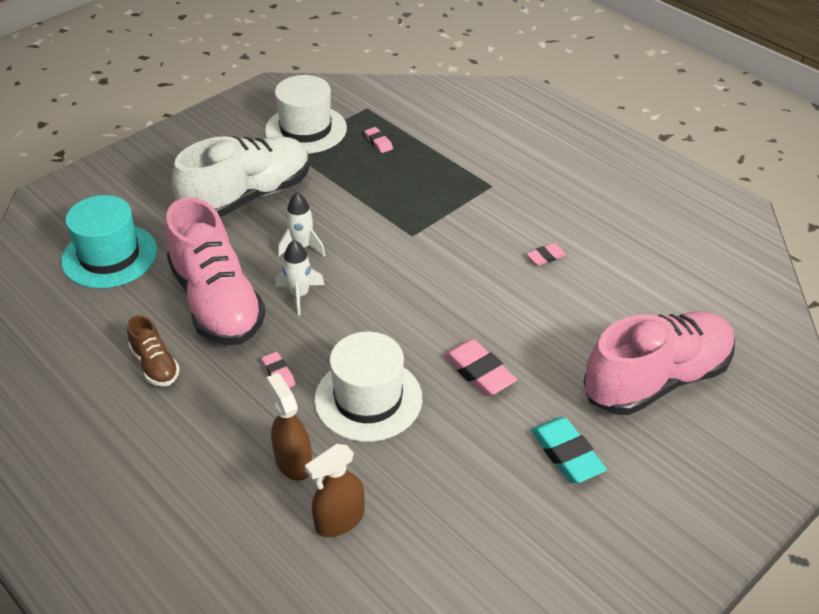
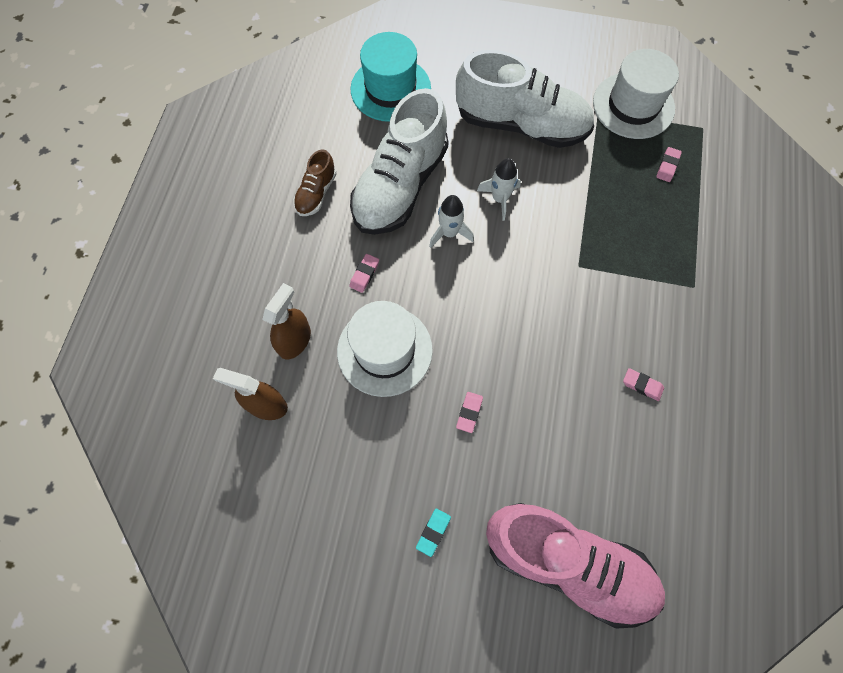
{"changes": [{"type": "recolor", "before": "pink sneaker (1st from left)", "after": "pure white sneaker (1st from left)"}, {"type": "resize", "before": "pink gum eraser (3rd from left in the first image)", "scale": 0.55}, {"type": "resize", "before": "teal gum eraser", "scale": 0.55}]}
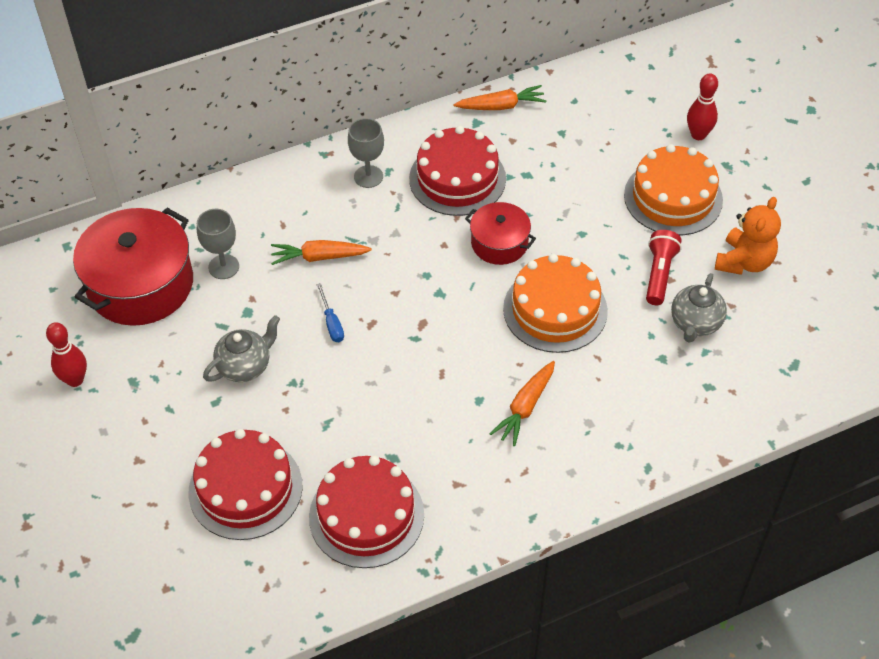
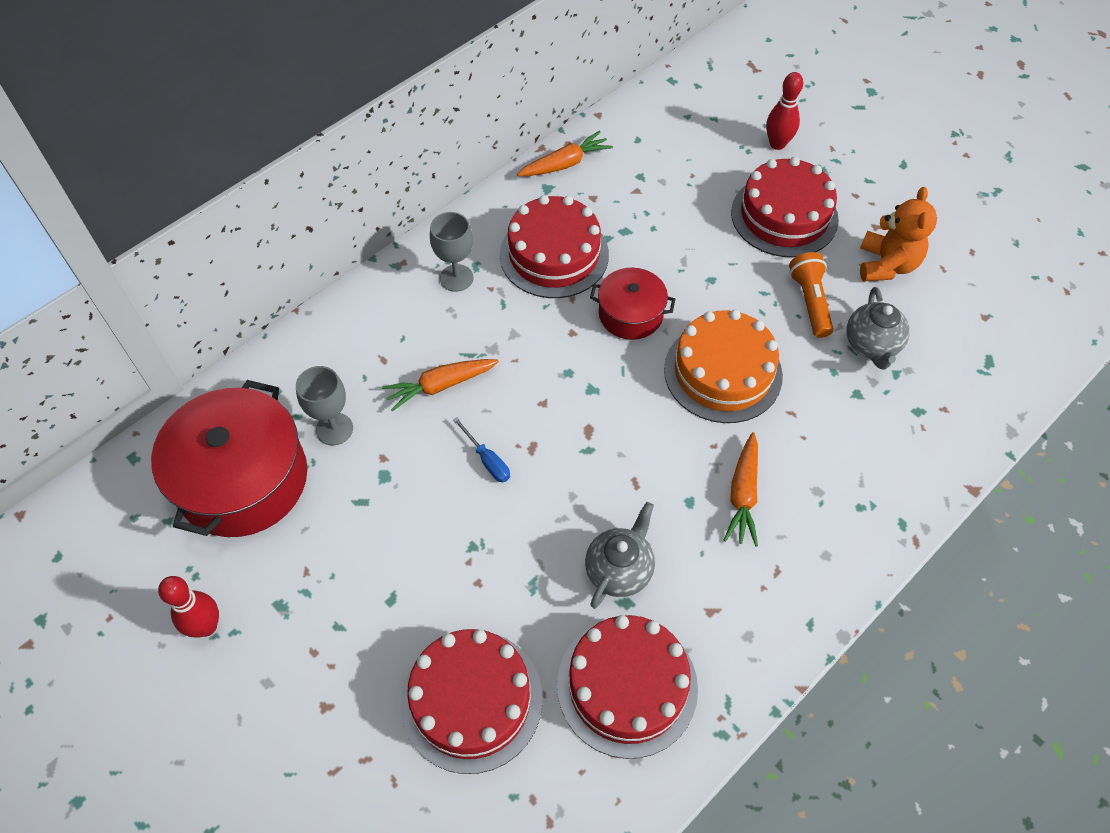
{"changes": [{"type": "recolor", "before": "orange-coloured layer cake (2nd from left)", "after": "crimson layer cake (4th from left)"}, {"type": "recolor", "before": "crimson torch", "after": "orange-coloured torch"}, {"type": "move", "before": "ash-grey tea pot (1st from left)"}]}
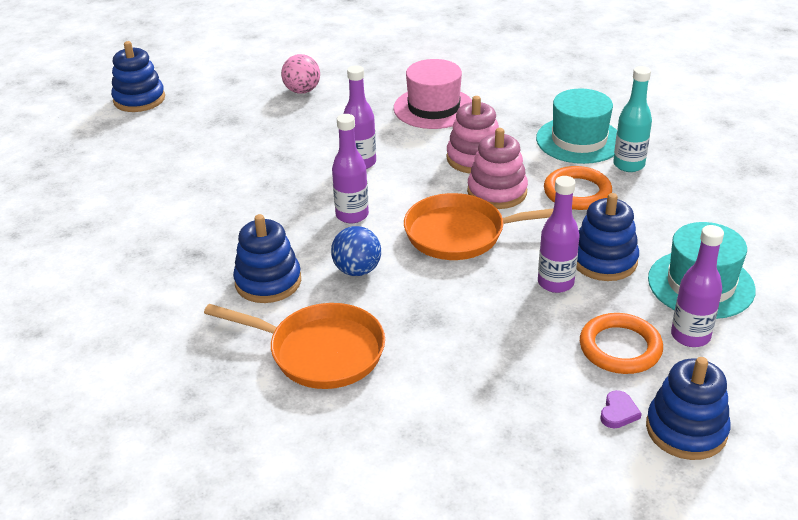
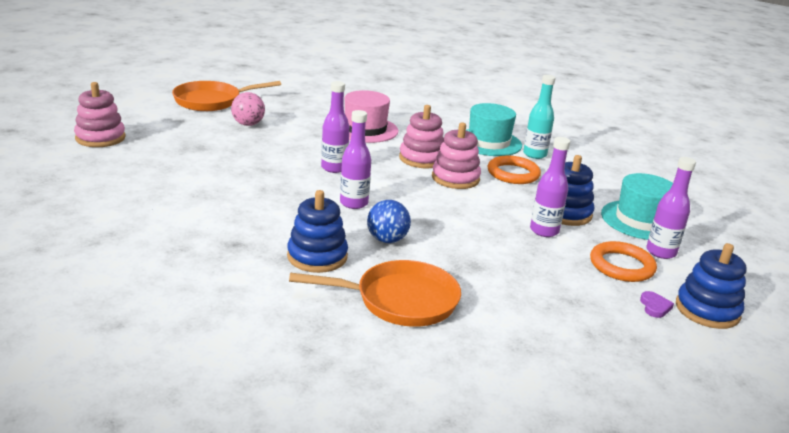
{"changes": [{"type": "recolor", "before": "royal blue stacking rings (1st from left)", "after": "pink stacking rings (1st from left)"}, {"type": "move", "before": "orange-coloured frying pan (2nd from left in the first image)", "after": "orange-coloured frying pan (1st from left)"}]}
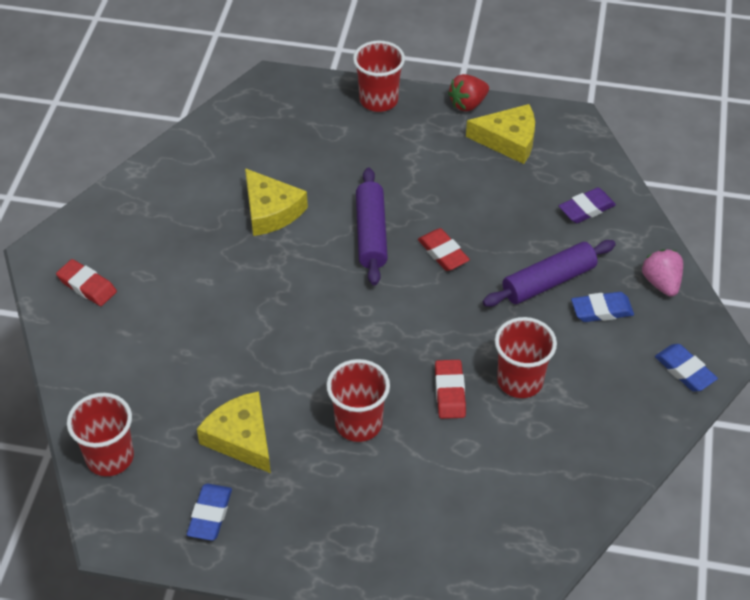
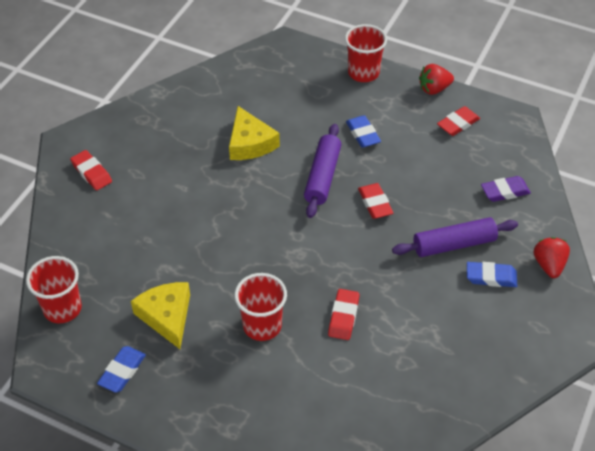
{"changes": [{"type": "replace", "before": "bright yellow piece of cheese (3rd from left)", "after": "crimson gum eraser (4th from left)"}, {"type": "recolor", "before": "pink berry", "after": "crimson berry (2nd from left)"}, {"type": "delete", "before": "crimson tumbler (4th from left)"}, {"type": "move", "before": "royal blue gum eraser (3rd from left in the first image)", "after": "royal blue gum eraser (2nd from left)"}]}
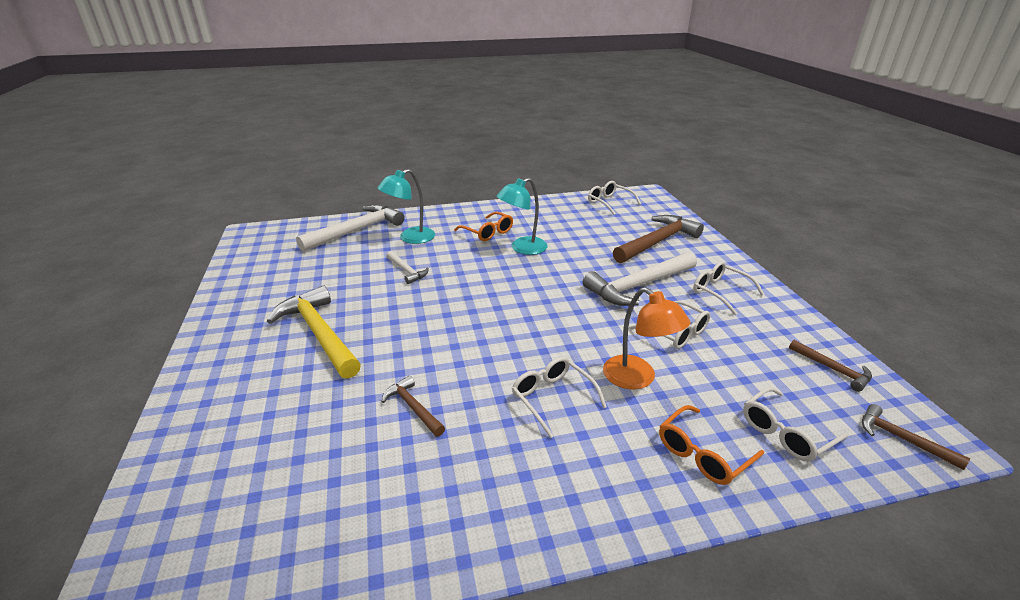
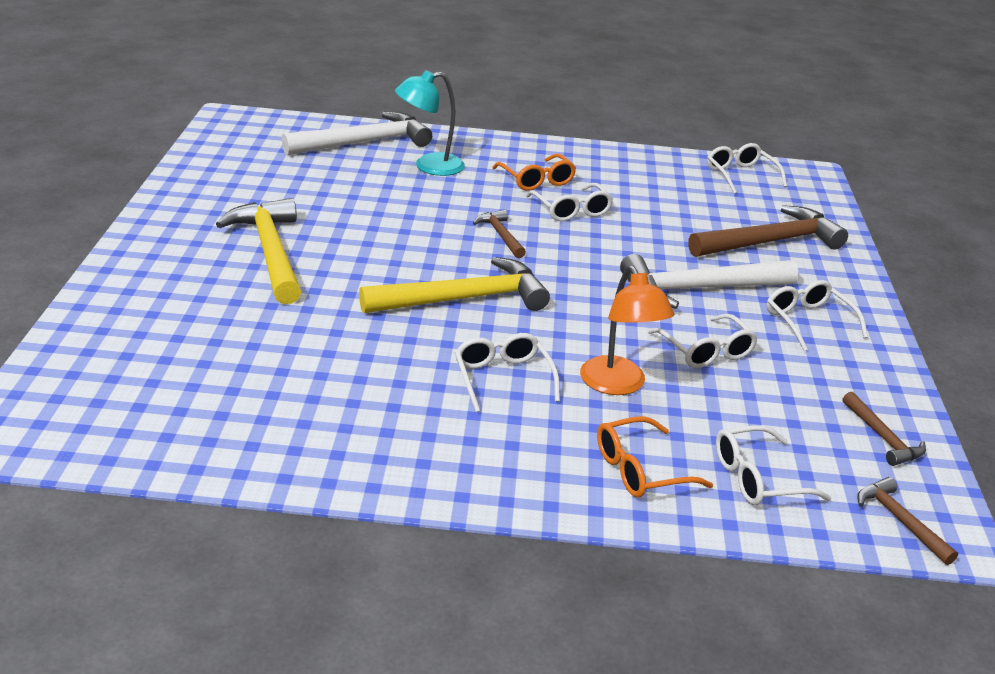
{"changes": [{"type": "replace", "before": "teal desk lamp (2nd from left)", "after": "pure white eyeglasses (2nd from left)"}, {"type": "delete", "before": "pure white carpenter's hammer (2nd from left)"}, {"type": "move", "before": "brown carpenter's hammer (1st from left)"}, {"type": "insert", "after": "bright yellow carpenter's hammer (2nd from left)"}]}
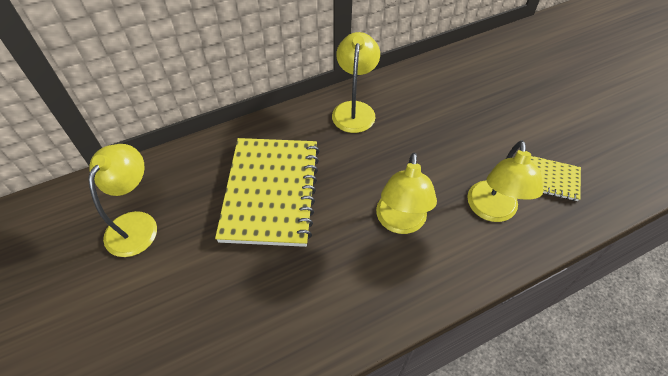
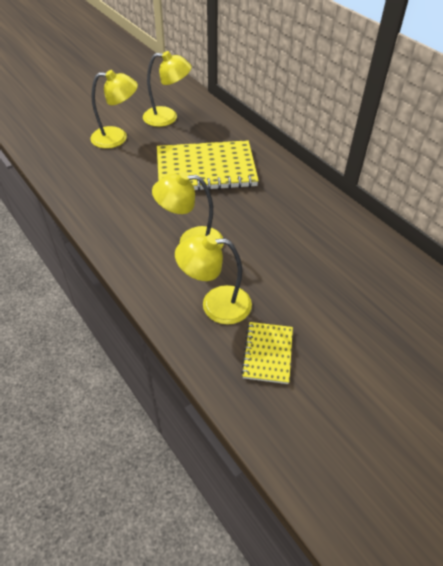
{"changes": [{"type": "move", "before": "bright yellow desk lamp (2nd from left in the first image)", "after": "bright yellow desk lamp (1st from left)"}]}
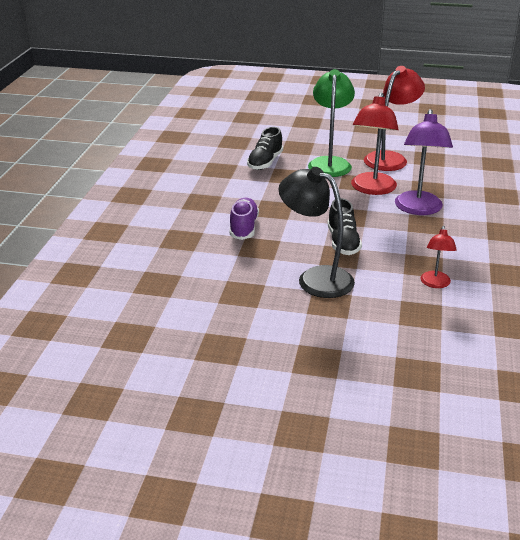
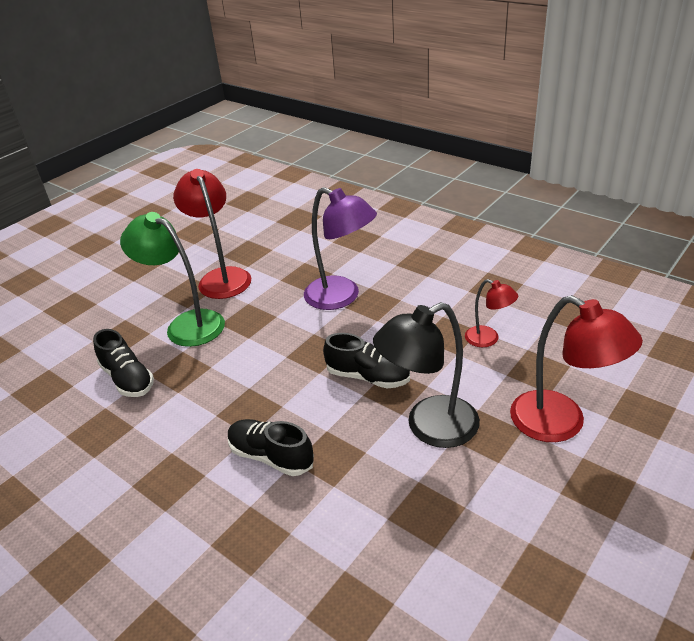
{"changes": [{"type": "move", "before": "crimson desk lamp (1st from left in the first image)", "after": "crimson desk lamp (3rd from left)"}, {"type": "recolor", "before": "violet sneaker", "after": "black sneaker (2nd from left)"}]}
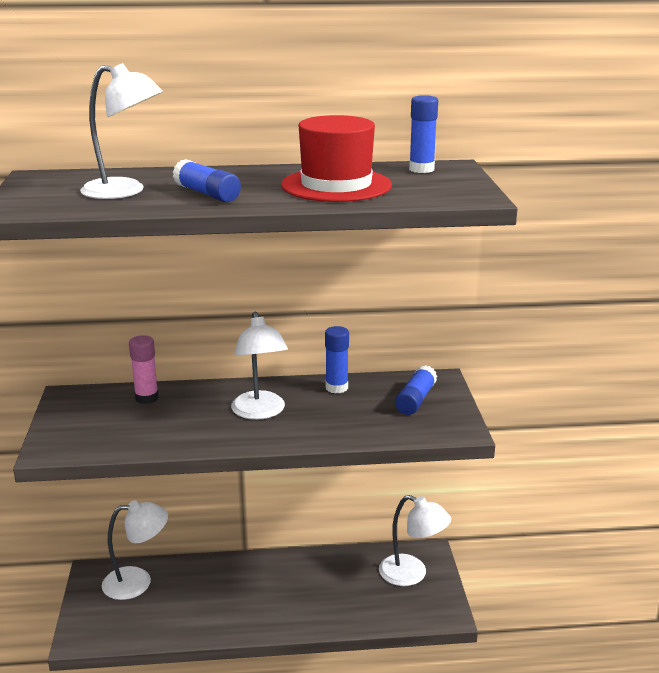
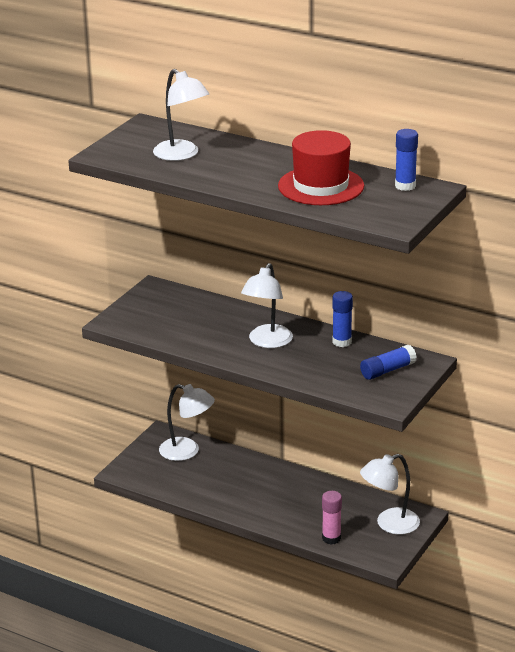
{"changes": [{"type": "delete", "before": "royal blue glue stick (1st from left)"}, {"type": "move", "before": "pink glue stick"}, {"type": "rotate", "before": "pure white desk lamp (4th from left)", "turn": 90}]}
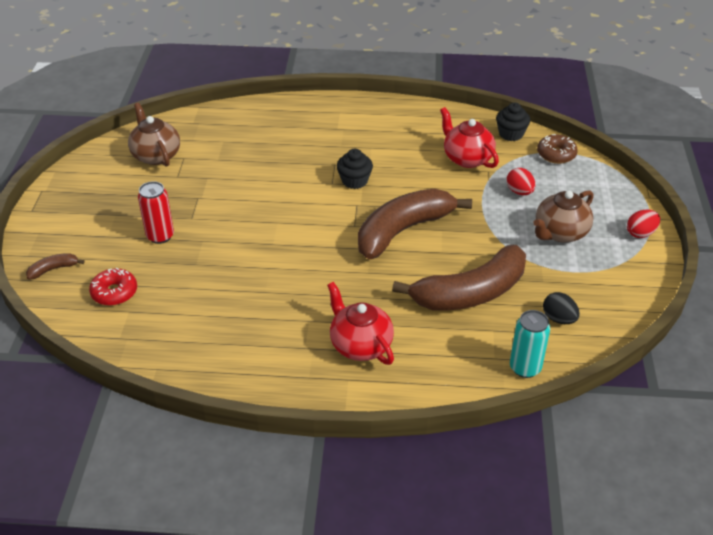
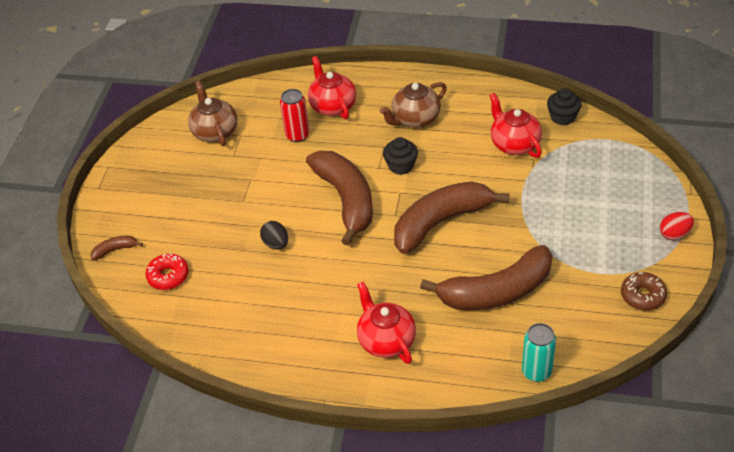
{"changes": [{"type": "move", "before": "brown donut"}, {"type": "delete", "before": "crimson egg (1st from left)"}, {"type": "move", "before": "crimson tin"}, {"type": "move", "before": "brown tea pot (2nd from left)"}, {"type": "move", "before": "black egg"}, {"type": "insert", "after": "crimson tea pot (1st from left)"}, {"type": "insert", "after": "brown banana fruit (2nd from left)"}]}
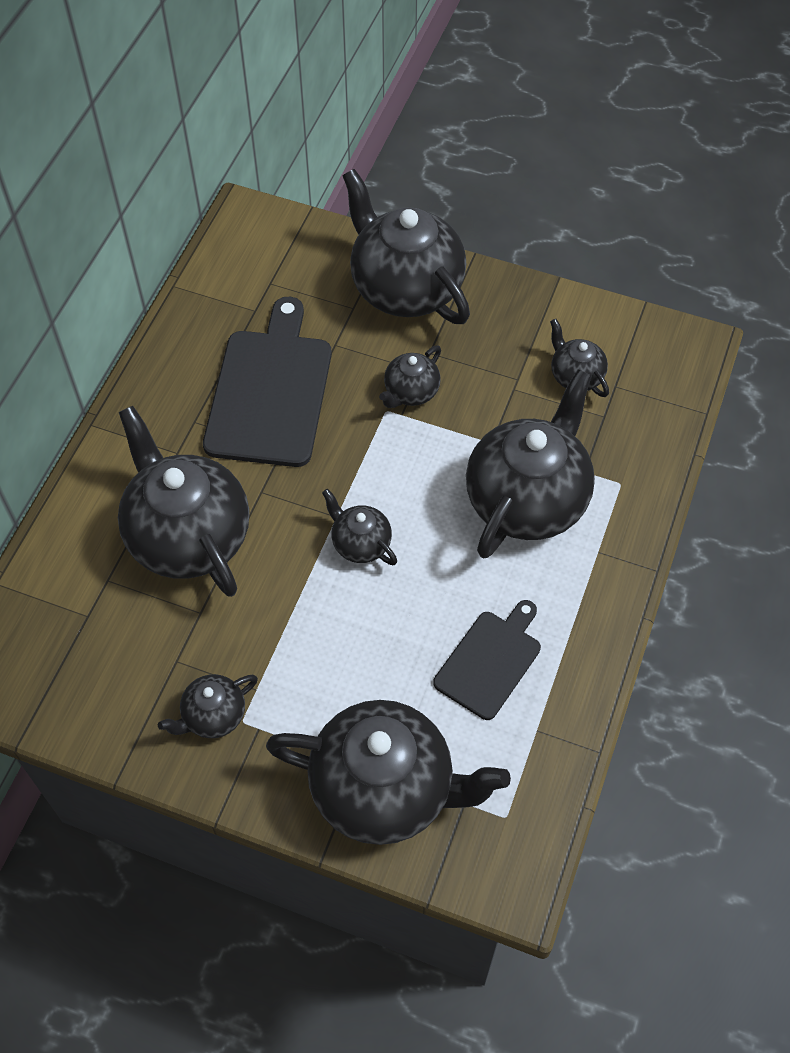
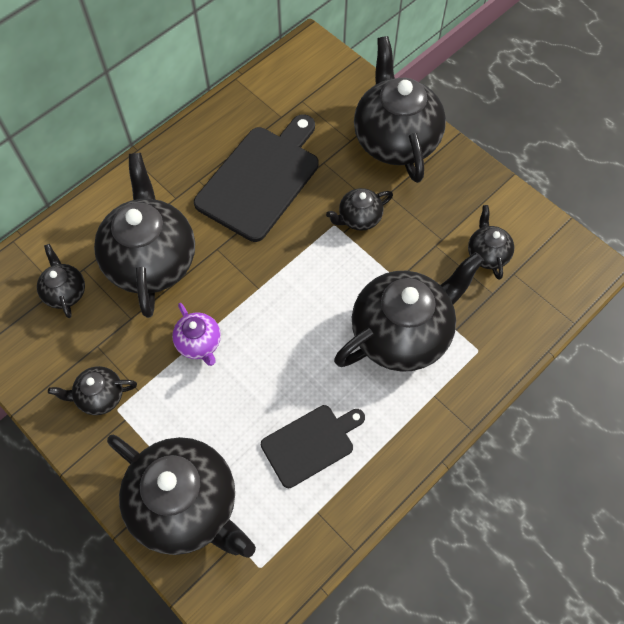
{"changes": [{"type": "move", "before": "black tea pot (3rd from left in the first image)", "after": "black tea pot (1st from left)"}, {"type": "insert", "after": "violet tea pot"}]}
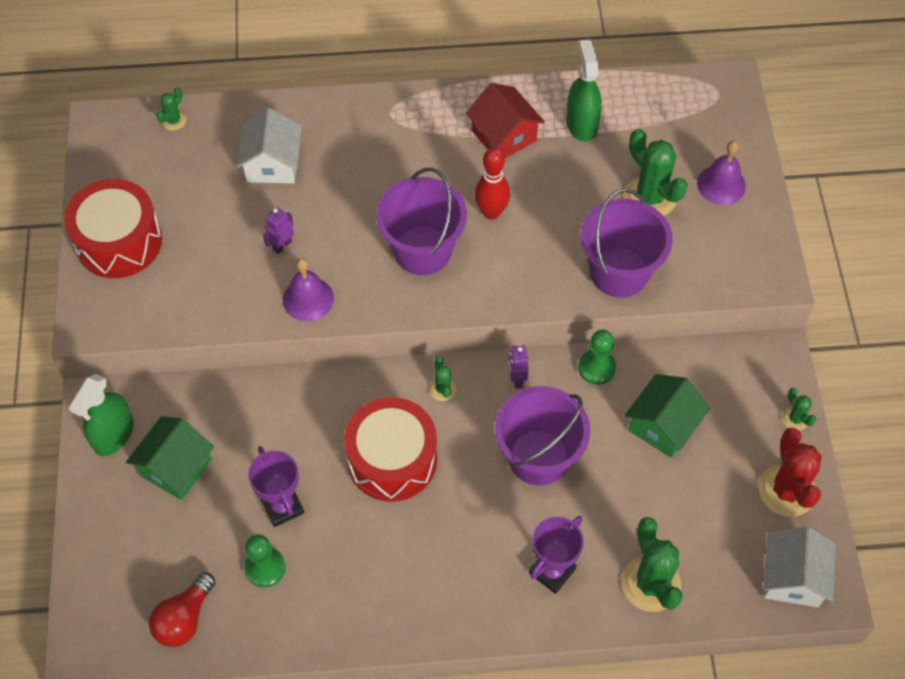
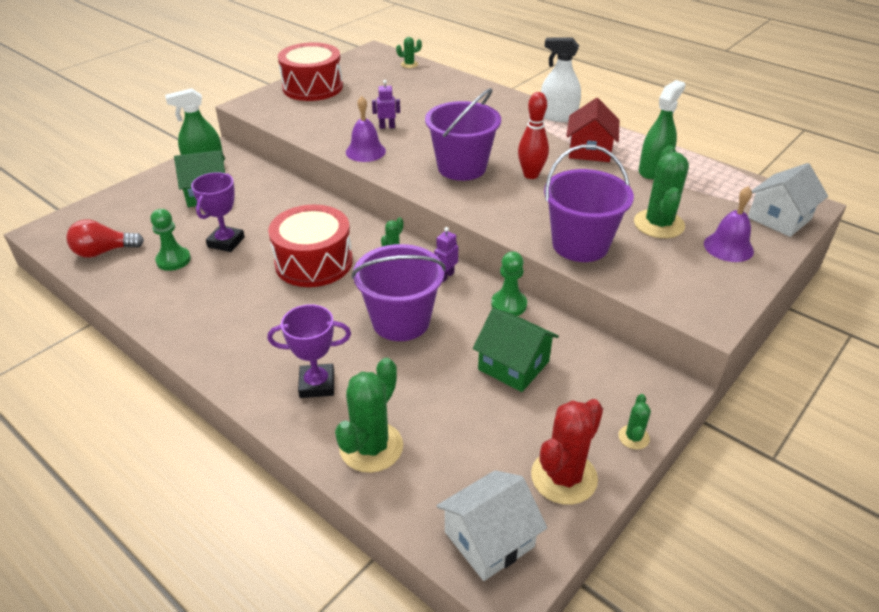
{"changes": [{"type": "move", "before": "pure white toy house (1st from left in the first image)", "after": "pure white toy house (2nd from left)"}, {"type": "rotate", "before": "emerald toy house (2nd from left)", "turn": 45}, {"type": "insert", "after": "pure white spray cleaner"}]}
